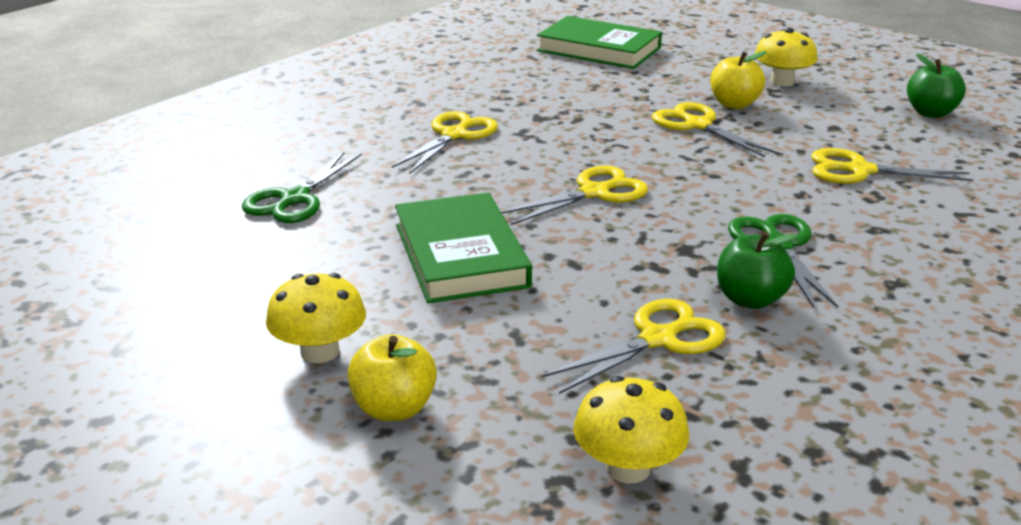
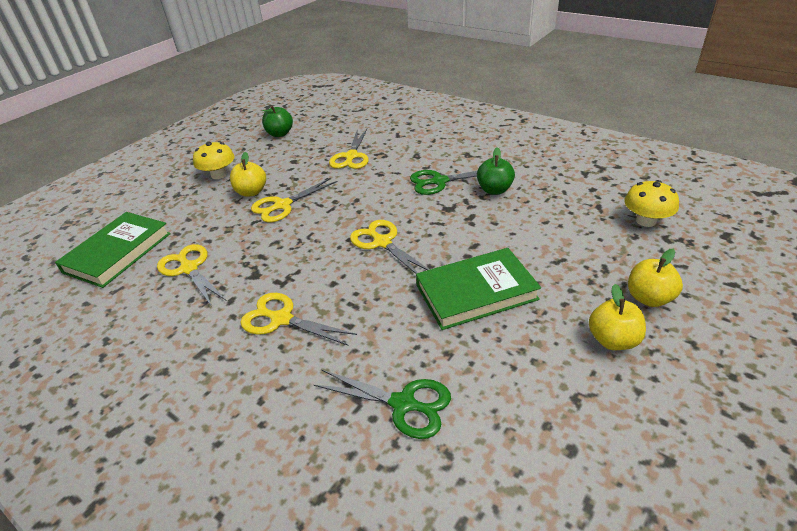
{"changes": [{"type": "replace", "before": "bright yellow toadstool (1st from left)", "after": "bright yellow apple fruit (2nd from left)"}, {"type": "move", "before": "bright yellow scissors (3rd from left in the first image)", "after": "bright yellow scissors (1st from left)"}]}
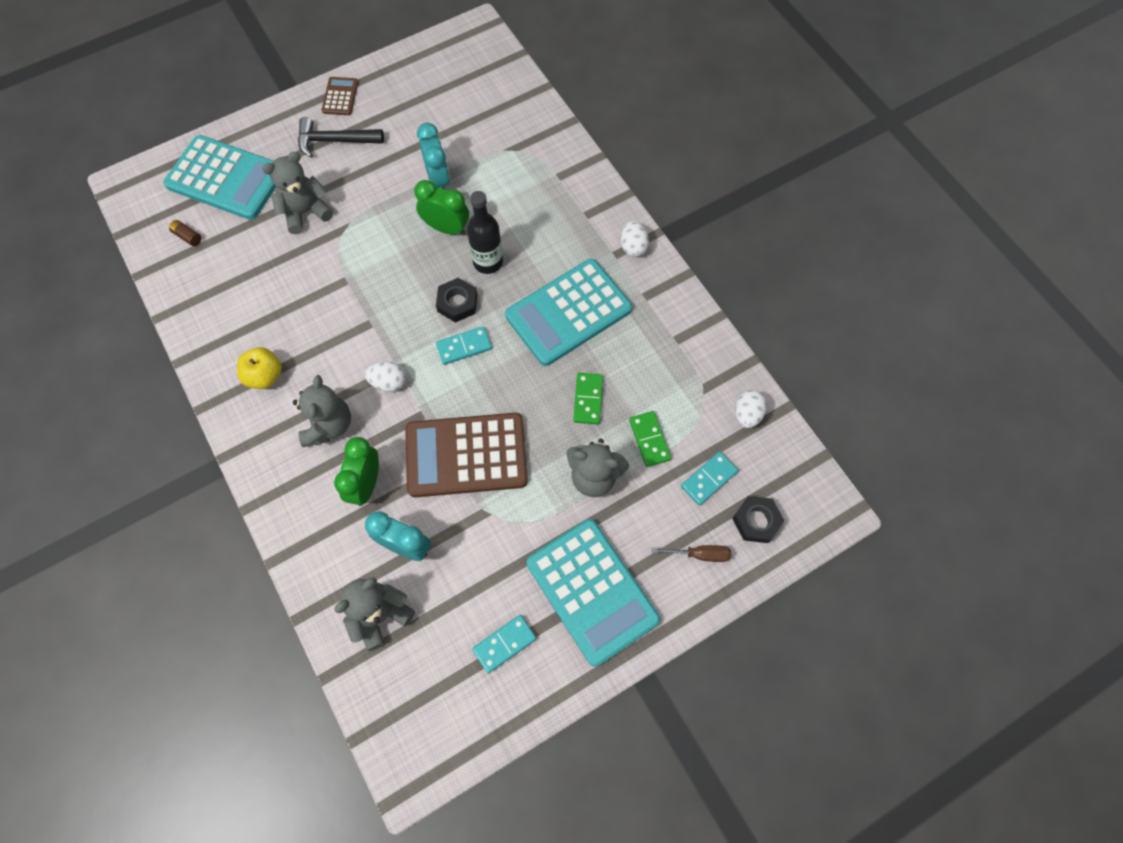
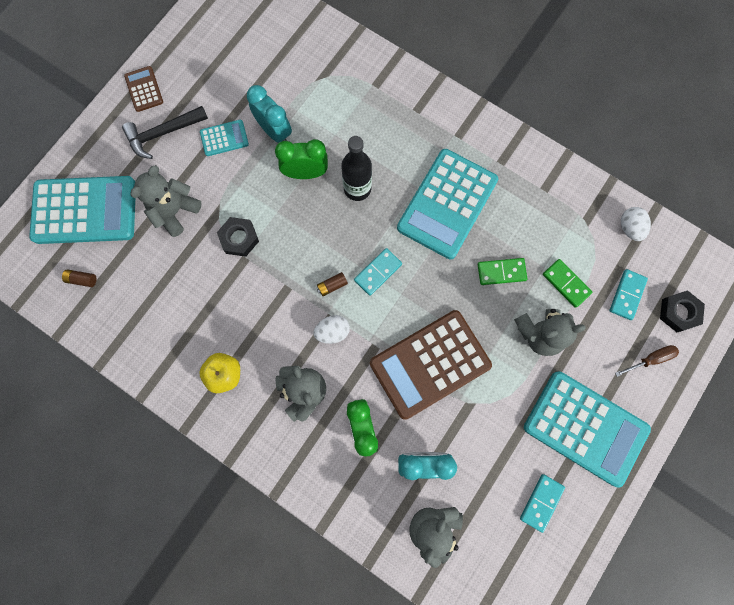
{"changes": [{"type": "delete", "before": "pure white egg (2nd from left)"}, {"type": "move", "before": "black nut (1st from left)"}, {"type": "rotate", "before": "emerald domino (1st from left)", "turn": -75}, {"type": "insert", "after": "teal pocket calculator (2nd from left)"}, {"type": "insert", "after": "brown power cell (2nd from left)"}]}
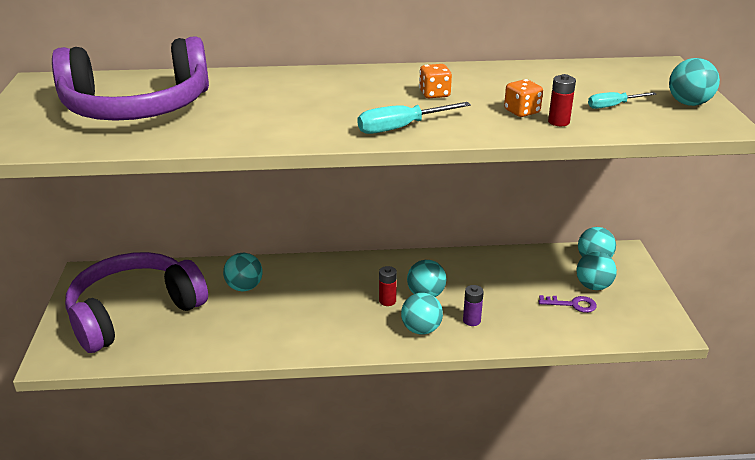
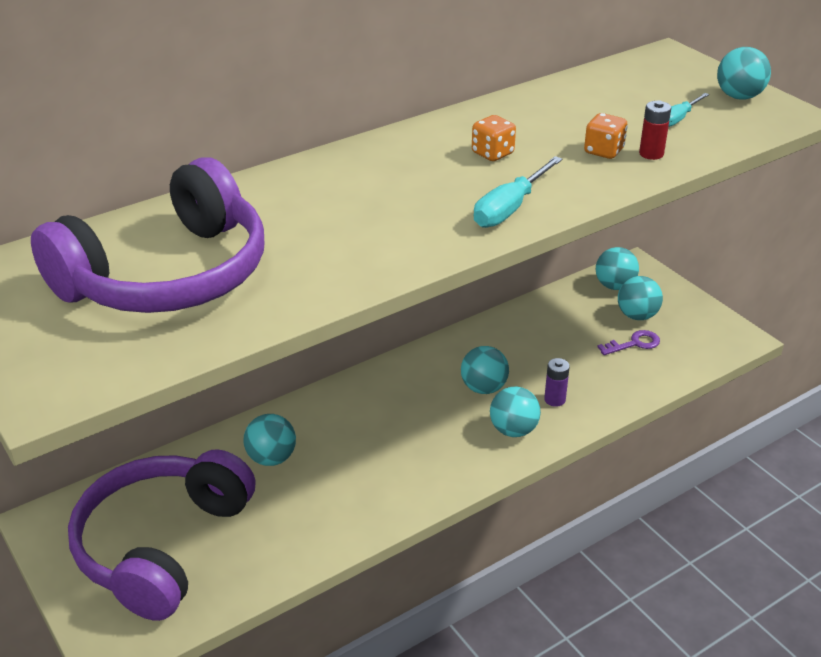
{"changes": [{"type": "delete", "before": "crimson power cell (1st from left)"}]}
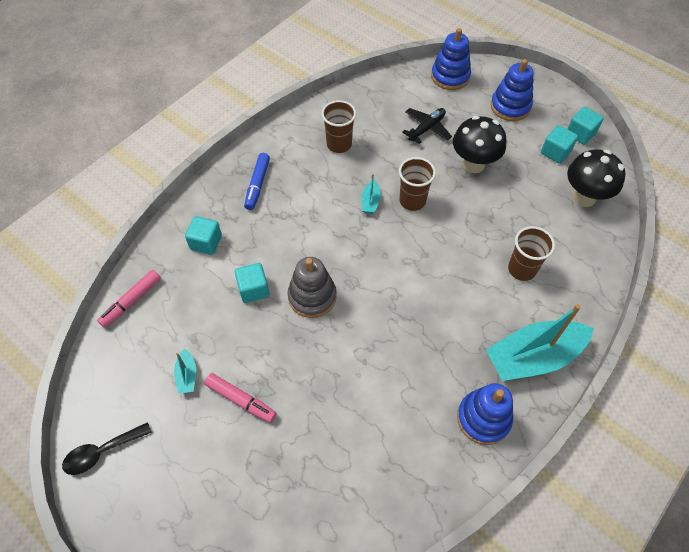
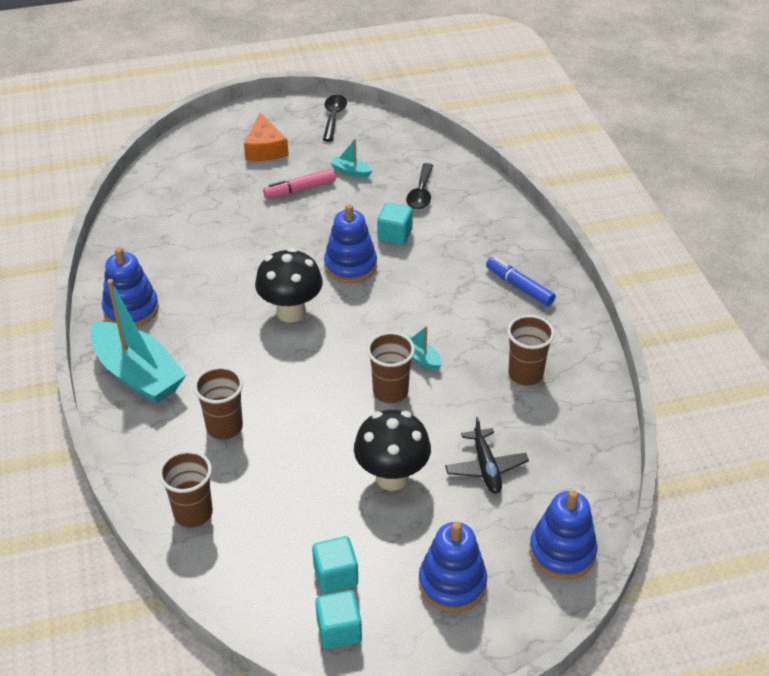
{"changes": [{"type": "move", "before": "black toadstool (2nd from left in the first image)", "after": "black toadstool (1st from left)"}, {"type": "delete", "before": "teal solid cube (1st from left)"}, {"type": "recolor", "before": "ash-grey stacking rings", "after": "royal blue stacking rings (2nd from left)"}, {"type": "delete", "before": "pink marker (1st from left)"}, {"type": "rotate", "before": "teal sailboat (3rd from left in the first image)", "turn": 120}, {"type": "insert", "after": "orange-coloured piece of cheese"}, {"type": "insert", "after": "black spoon (2nd from left)"}, {"type": "insert", "after": "brown tumbler (1st from left)"}]}
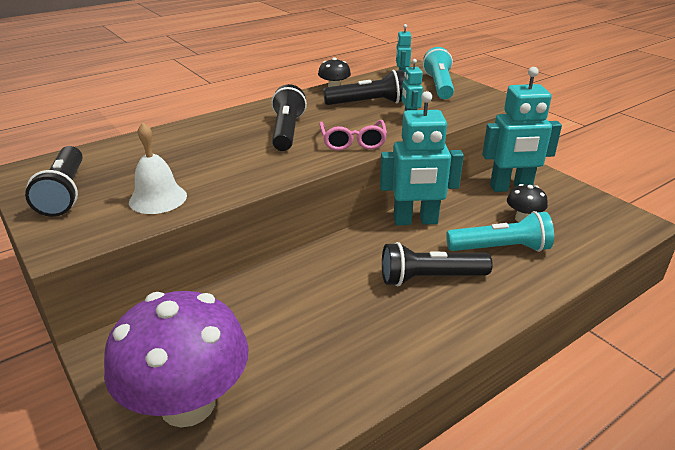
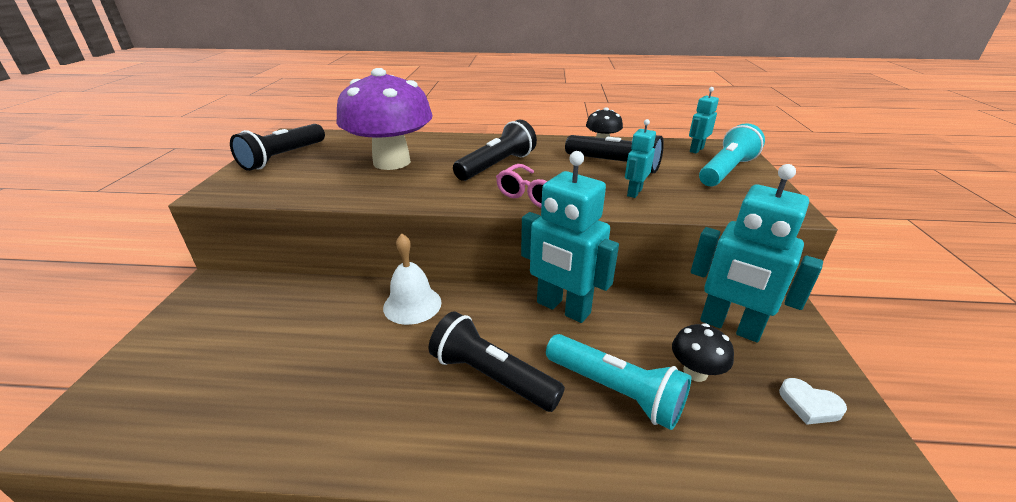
{"changes": [{"type": "move", "before": "pure white school bell"}, {"type": "move", "before": "violet toadstool"}, {"type": "insert", "after": "pure white heart shape"}]}
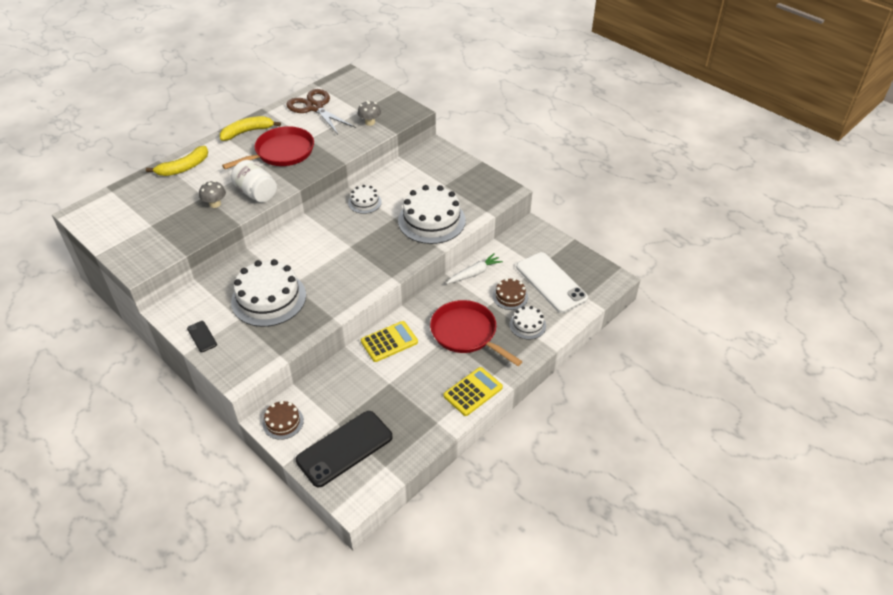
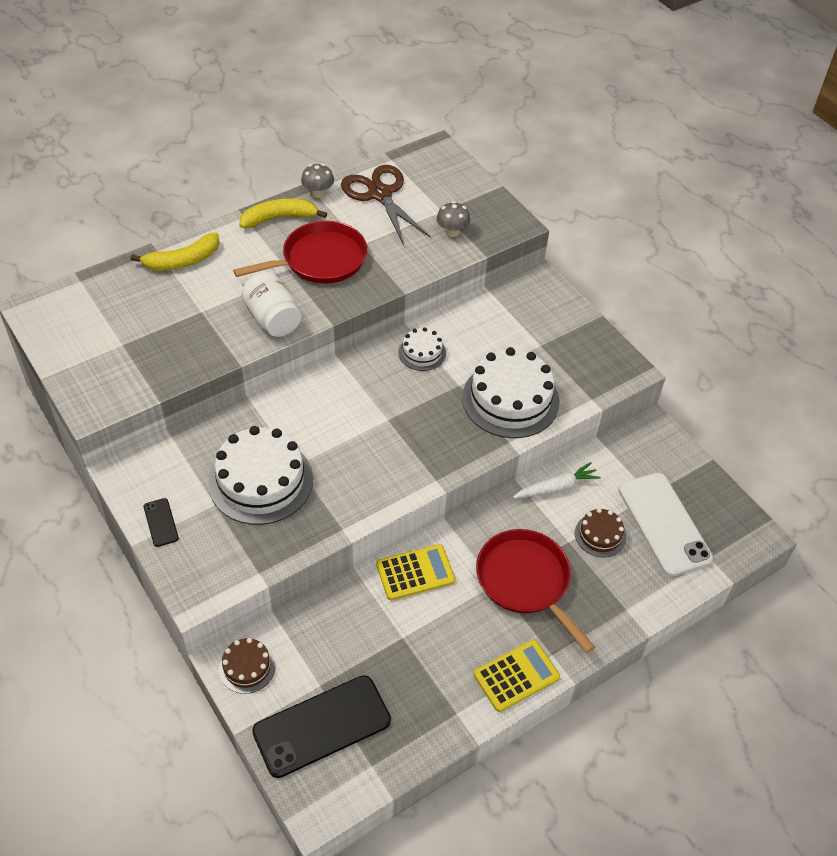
{"changes": [{"type": "move", "before": "ash-grey toadstool (1st from left)"}, {"type": "delete", "before": "pure white layer cake (4th from left)"}]}
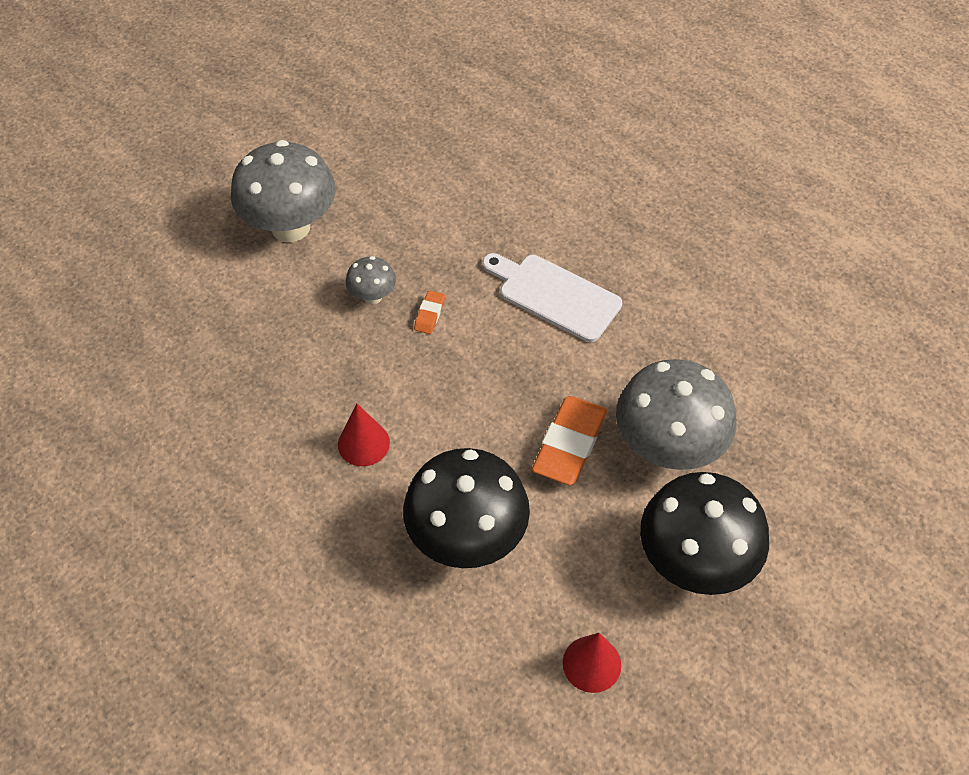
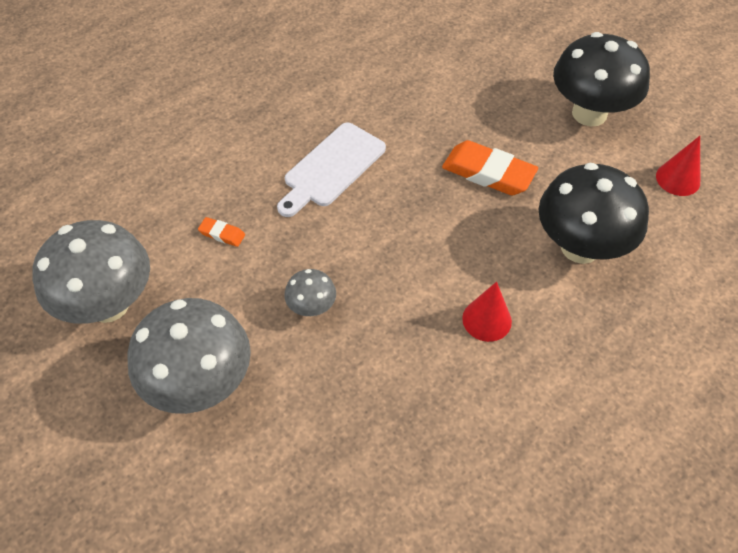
{"changes": [{"type": "move", "before": "orange-coloured gum eraser (1st from left)"}, {"type": "move", "before": "ash-grey toadstool (3rd from left in the first image)", "after": "ash-grey toadstool (1st from left)"}]}
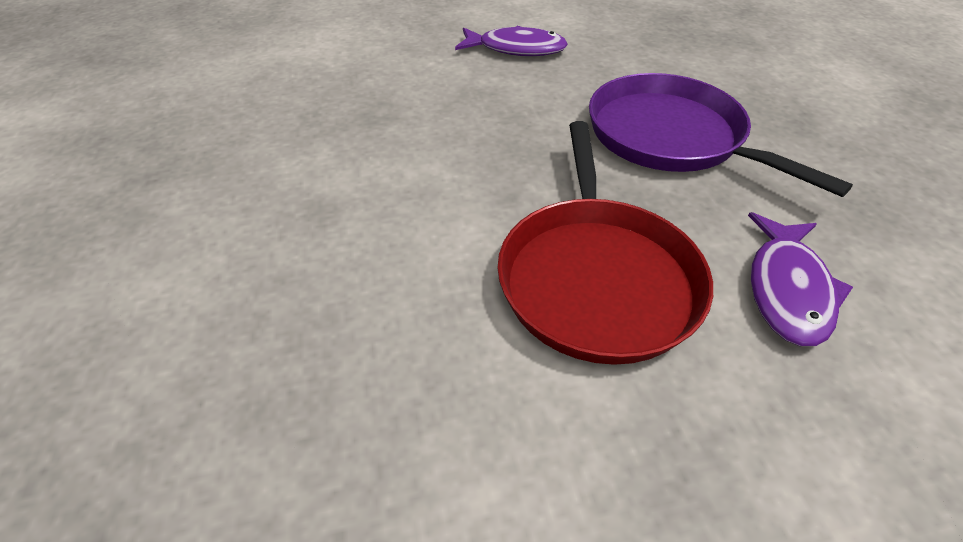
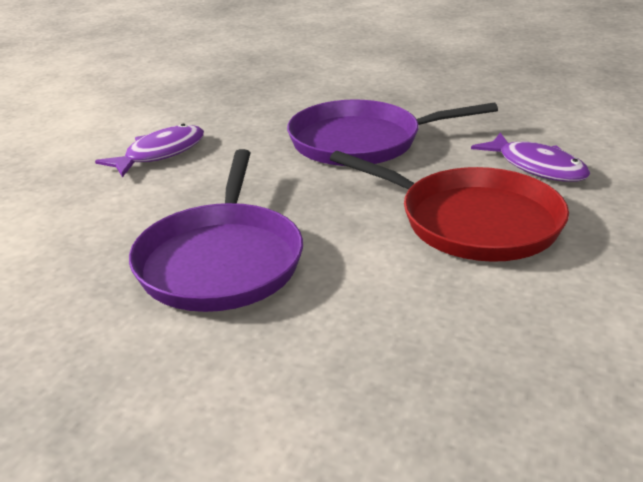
{"changes": [{"type": "insert", "after": "violet frying pan (1st from left)"}]}
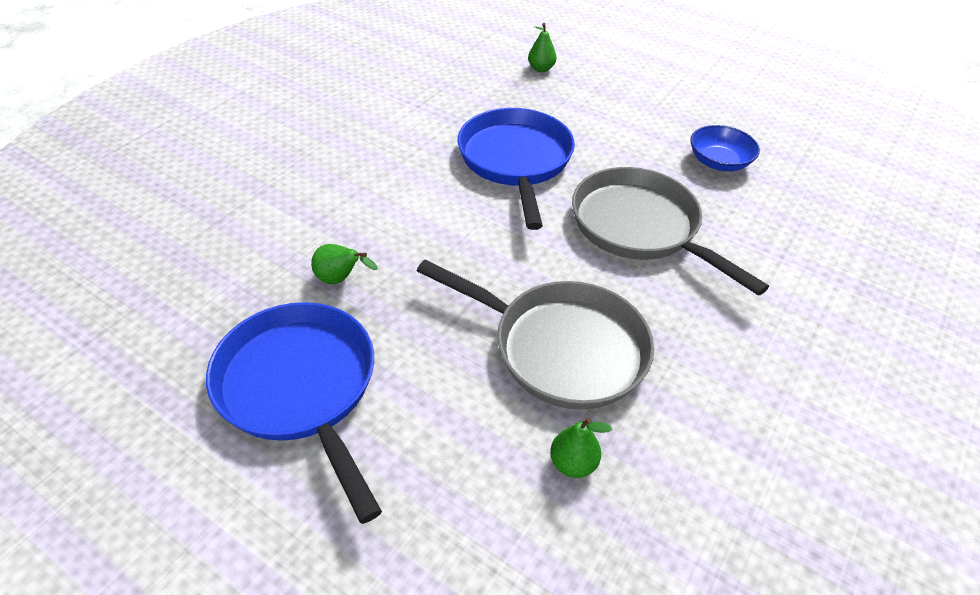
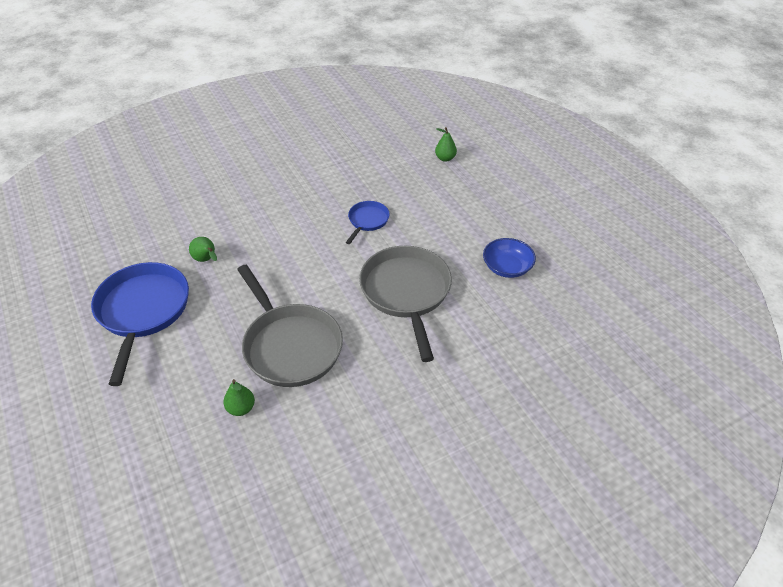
{"changes": [{"type": "resize", "before": "royal blue frying pan (2nd from left)", "scale": 0.5}]}
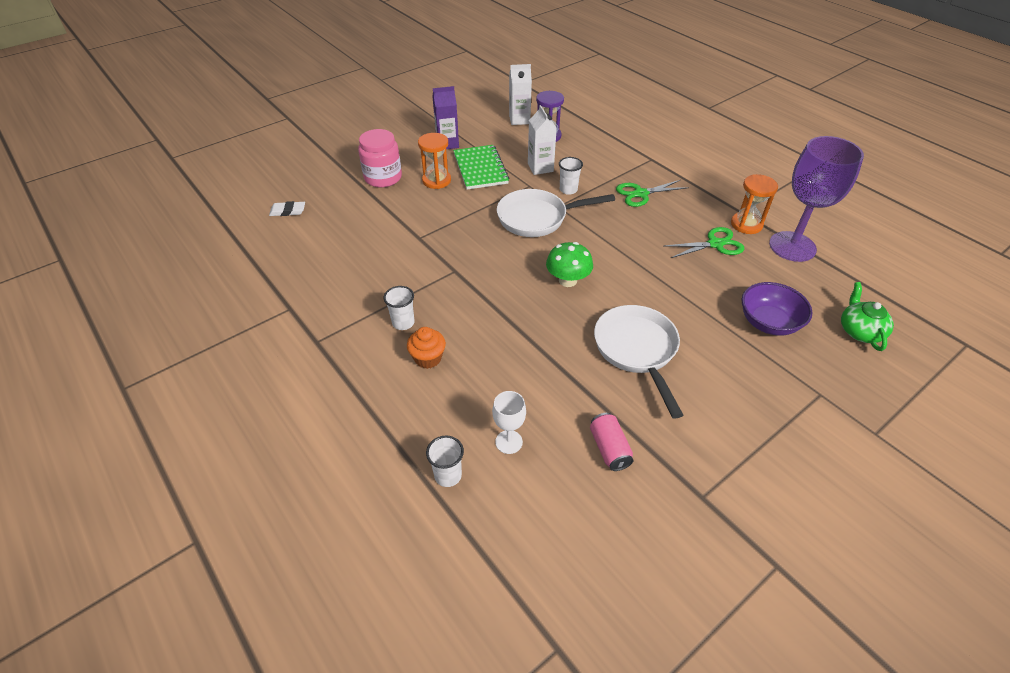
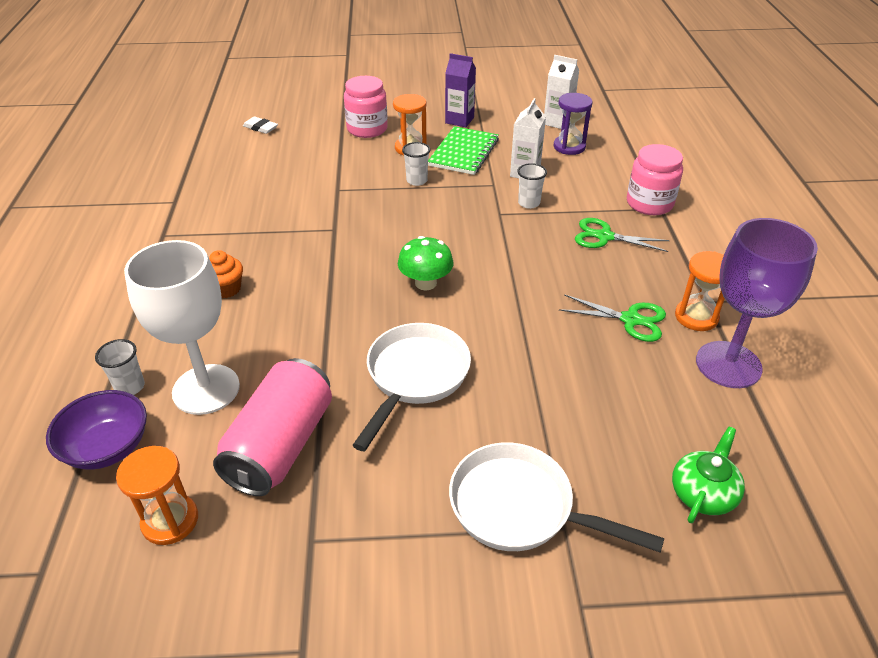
{"changes": [{"type": "move", "before": "pure white frying pan (1st from left in the first image)", "after": "pure white frying pan (2nd from left)"}, {"type": "move", "before": "violet serving bowl"}, {"type": "move", "before": "pure white tumbler (1st from left in the first image)", "after": "pure white tumbler (2nd from left)"}, {"type": "resize", "before": "pure white wine glass", "scale": 2.17}, {"type": "resize", "before": "pink tin", "scale": 2.05}, {"type": "insert", "after": "pink jam jar (2nd from left)"}, {"type": "insert", "after": "orange-coloured sandglass (1st from left)"}]}
